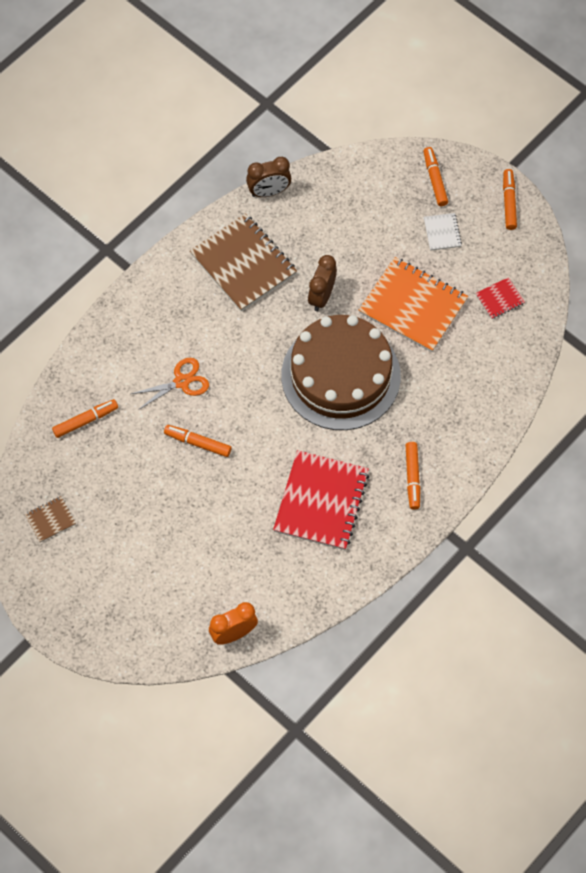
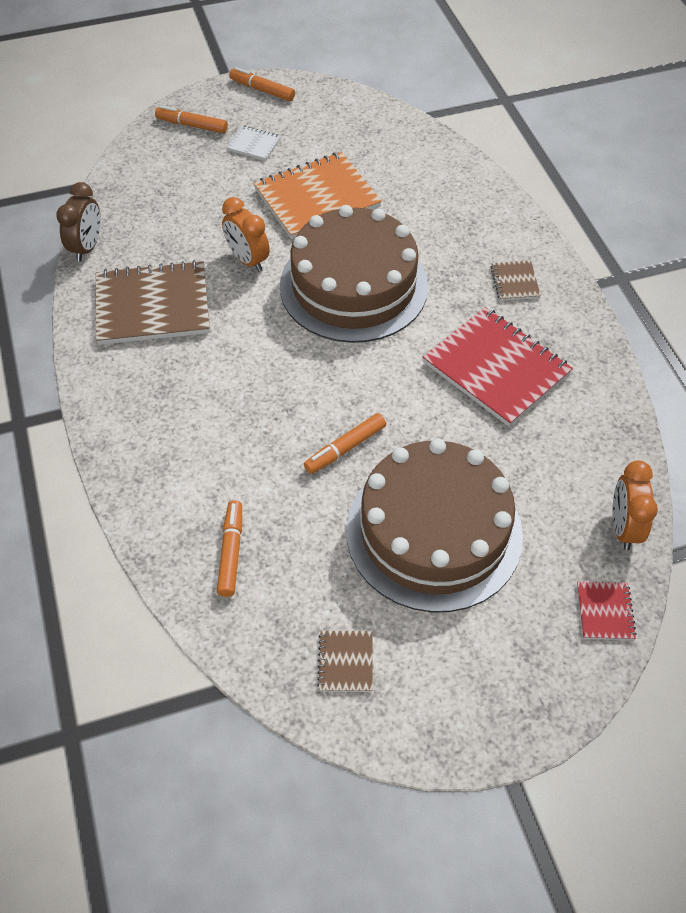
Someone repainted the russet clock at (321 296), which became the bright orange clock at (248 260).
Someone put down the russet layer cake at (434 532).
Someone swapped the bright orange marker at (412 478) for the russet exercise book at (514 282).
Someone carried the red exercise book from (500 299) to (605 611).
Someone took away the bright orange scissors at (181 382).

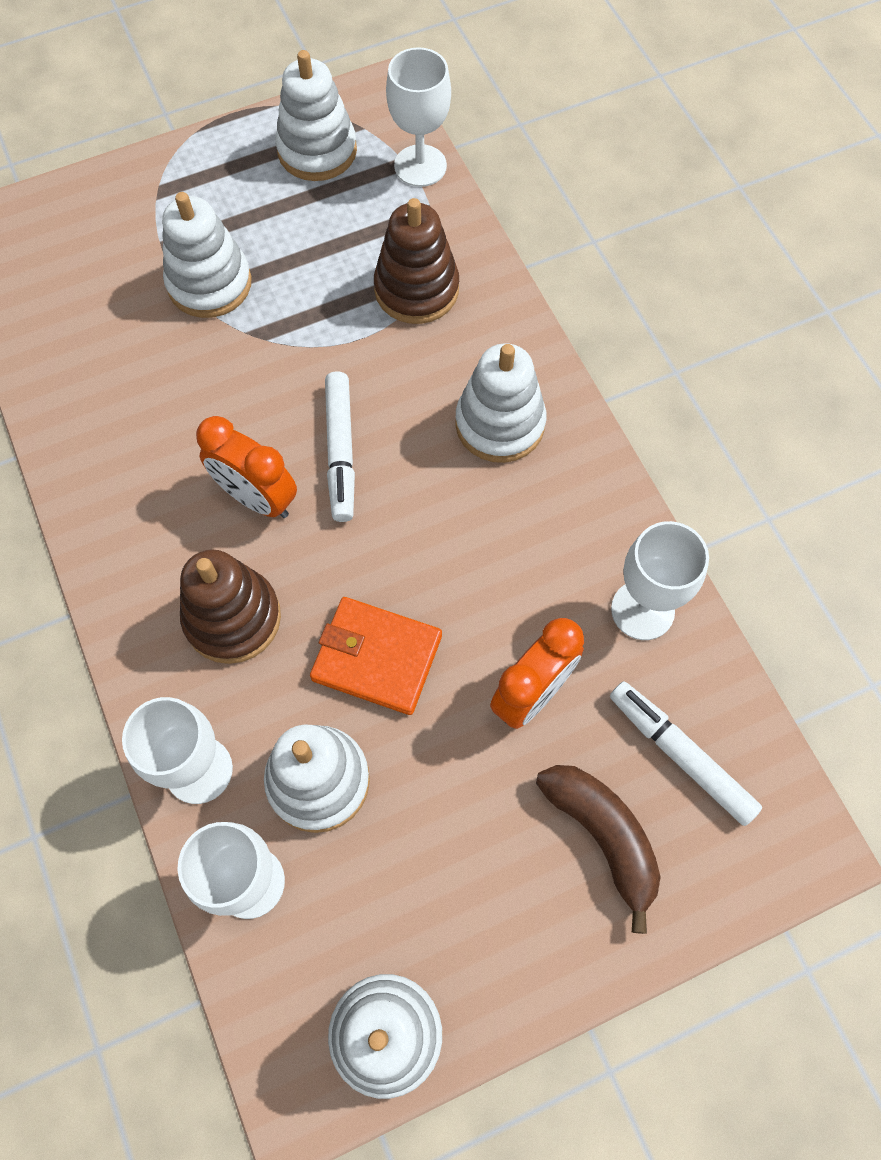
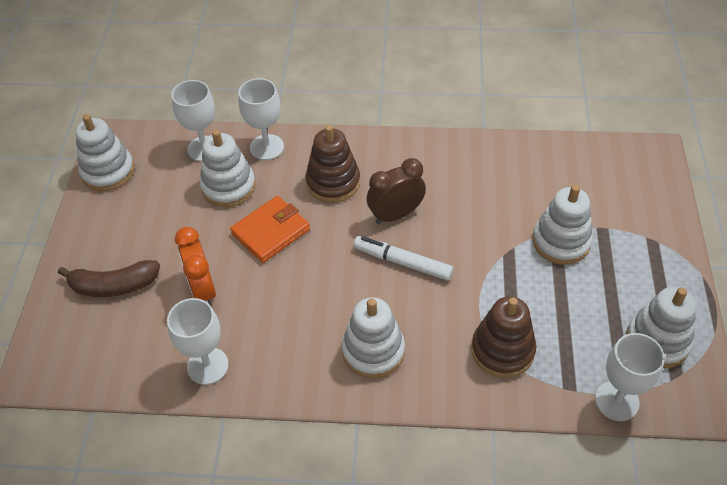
Someone repainted the bright orange clock at (257 498), which became the russet clock at (396 215).
Someone took away the pure white marker at (680 755).

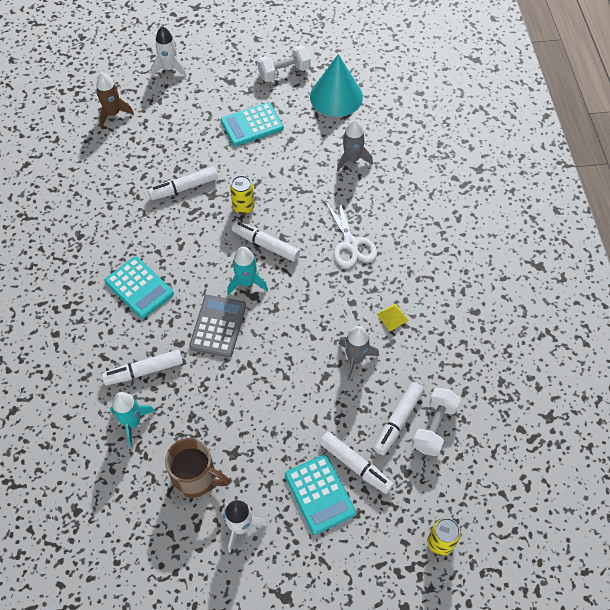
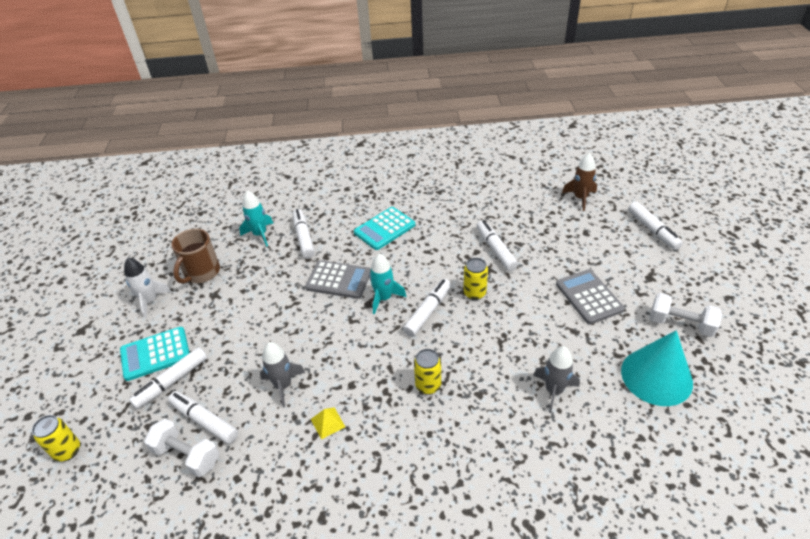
Someone swapped the pure white scissors at (350 244) for the yellow soda can at (428 385).
Someone repainted the teal pocket calculator at (252 125), which became the grey pocket calculator at (589 297).
Someone swapped the pure white toy rocket at (169 68) for the pure white marker at (653 230).
Someone rotated the pure white free weight at (284 72) by 45 degrees counterclockwise.

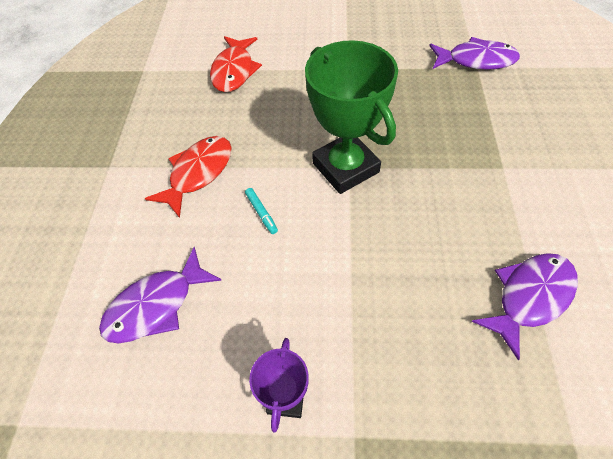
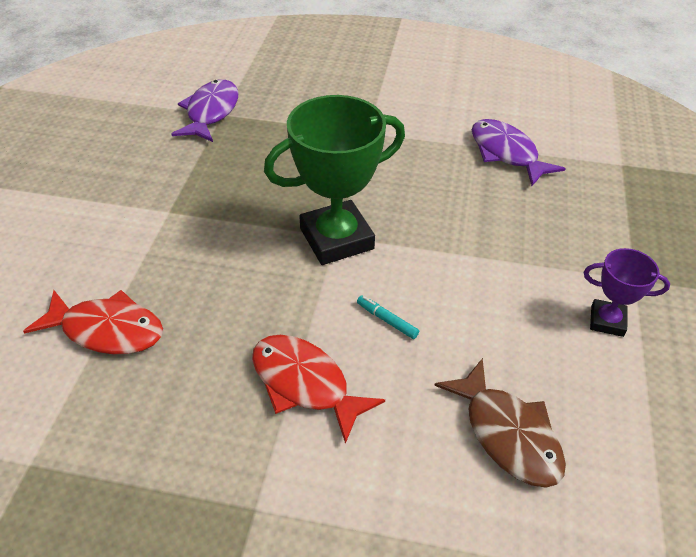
Someone rotated the teal marker at (261 213) by 120 degrees counterclockwise.
Someone repainted the purple fish figure at (156 305), which became the russet fish figure at (507 434).

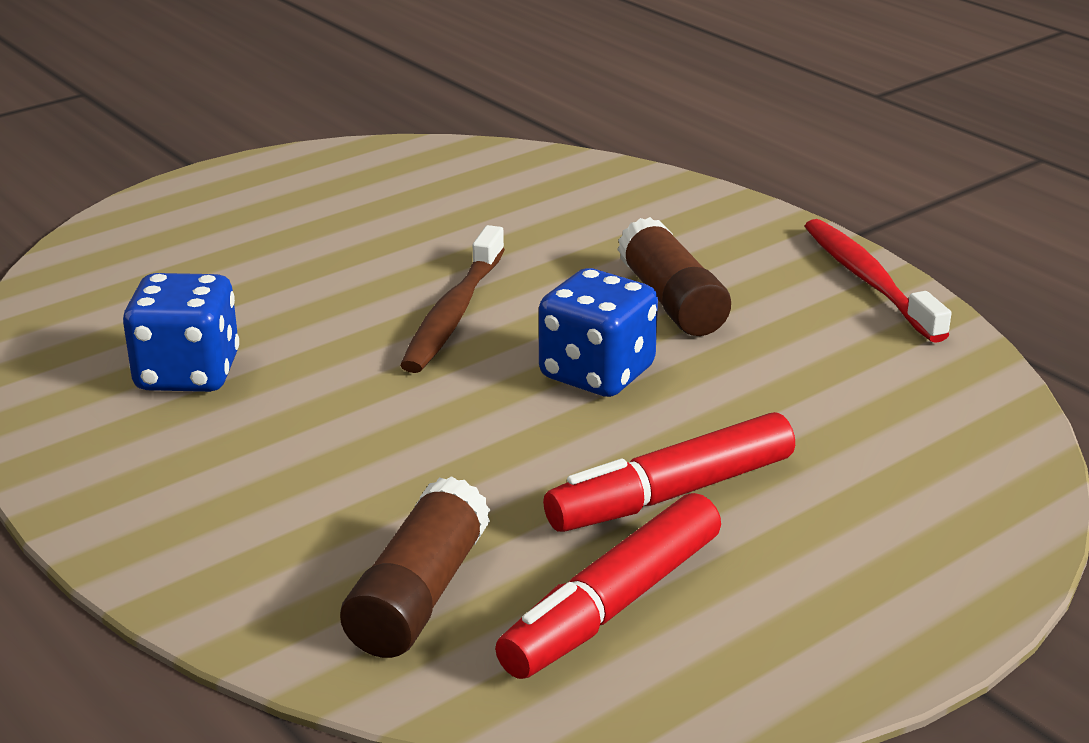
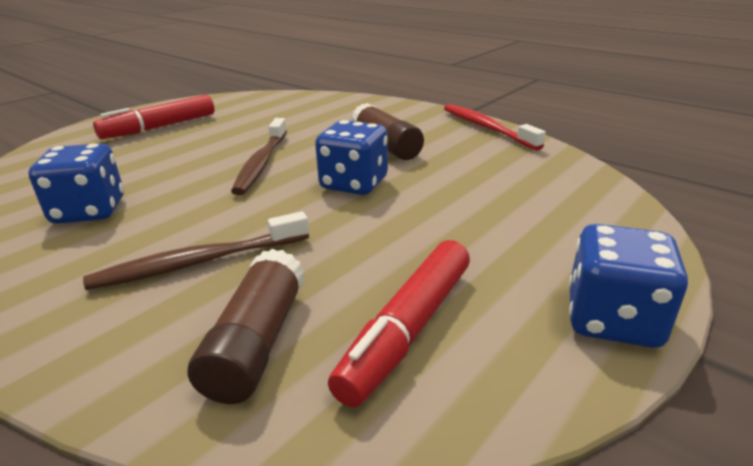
Someone put down the russet toothbrush at (199 262).
Someone carried the red marker from (671 494) to (160 127).
Someone put down the blue dice at (612 320).

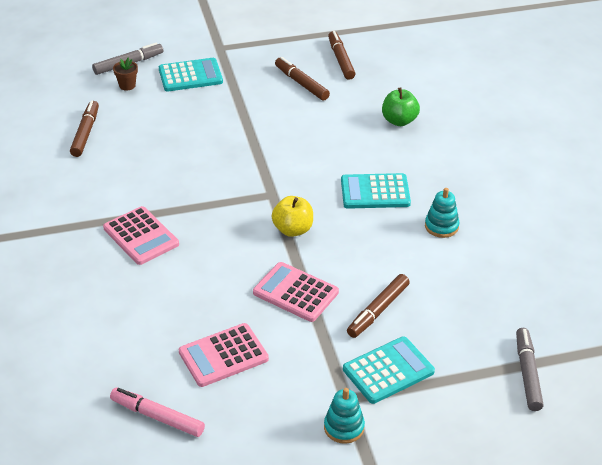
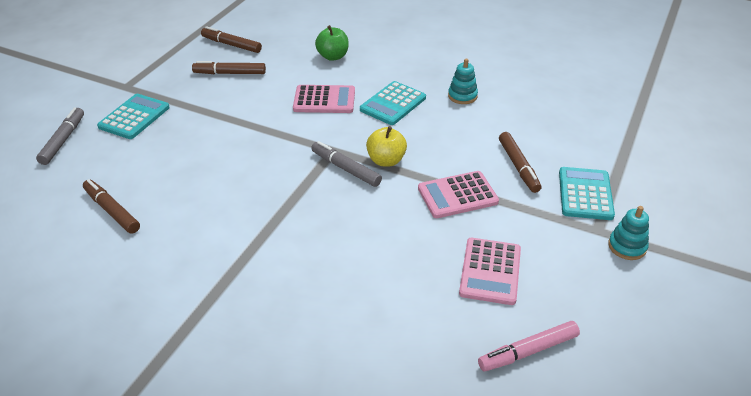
Someone carried the rosy pocket calculator from (141 236) to (324 100).
Someone carried the grey marker from (527 373) to (346 169).
Someone took away the russet flower pot at (127 85).

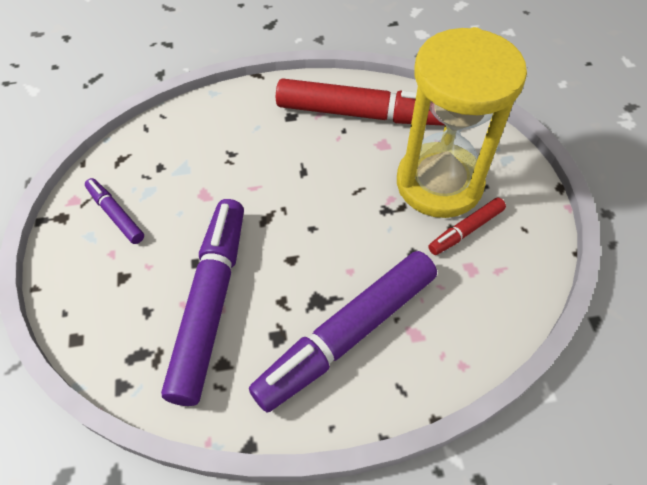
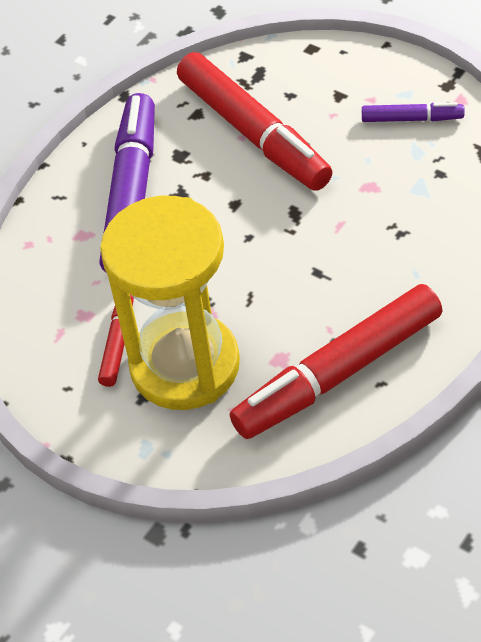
Someone repainted the purple marker at (211 303), which became the red marker at (253 133).

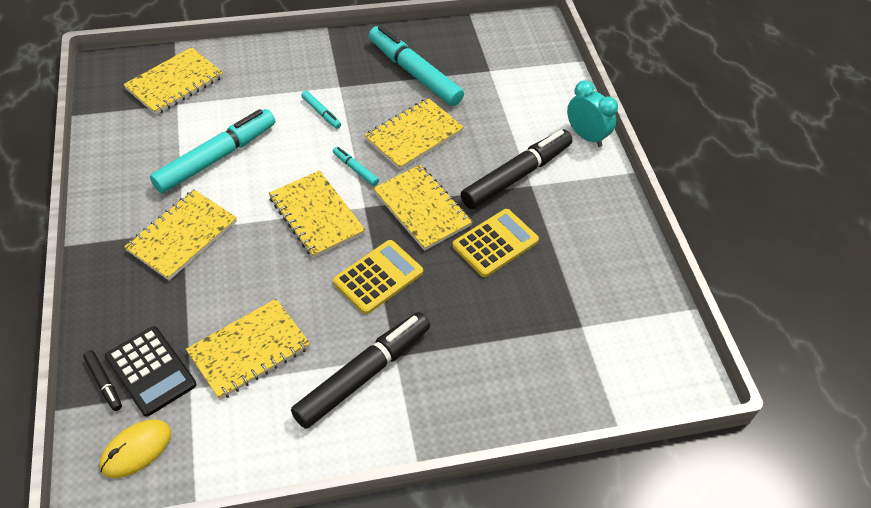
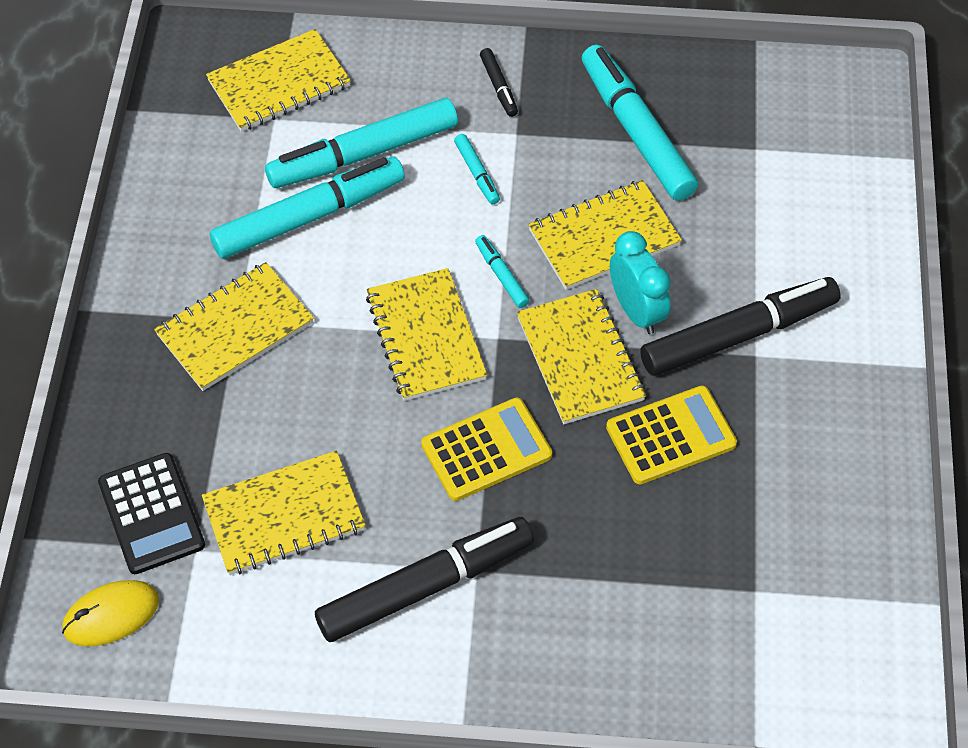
Someone put down the teal marker at (363 154).
Someone carried the black marker from (104 383) to (499 87).
Someone carried the teal clock from (586 136) to (636 311).

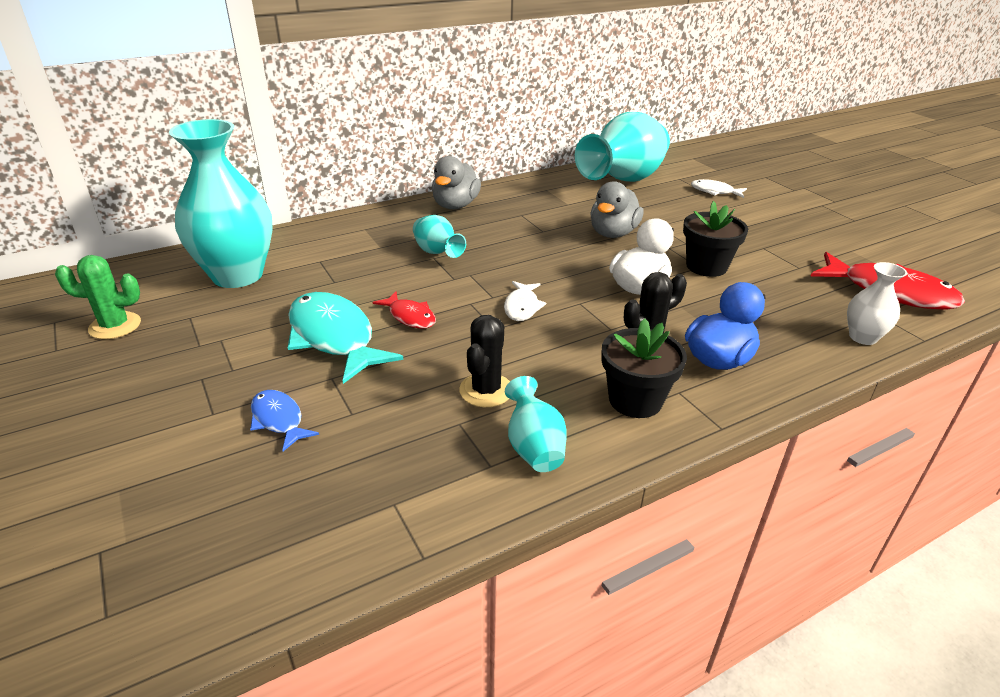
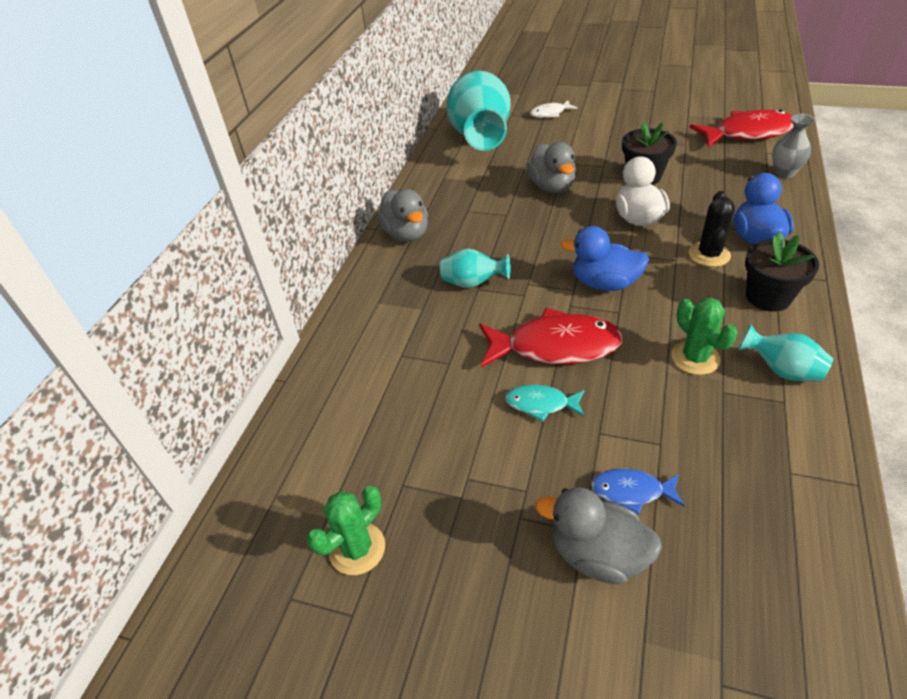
Someone scaled the red fish figure at (410 316) by 1.94.
Someone scaled the teal fish figure at (334 337) by 0.52.
Someone put down the grey toy duck at (597 554).
Someone swapped the pure white fish figure at (522 307) for the blue toy duck at (604 283).
Someone repainted the black cactus at (486 390), which became the emerald cactus at (695 358).
Someone repainted the pure white tall vase at (862 337), which became the grey tall vase at (784 173).
Someone took away the teal tall vase at (237 275).

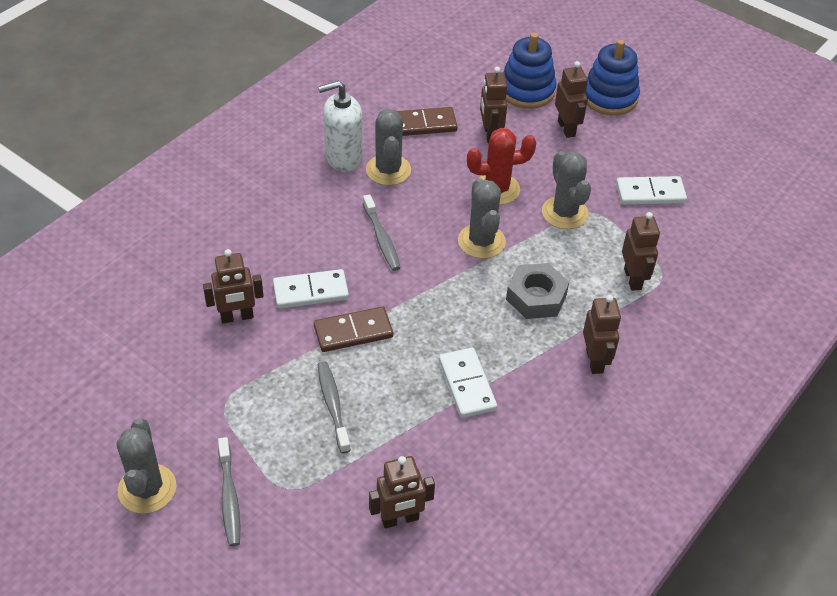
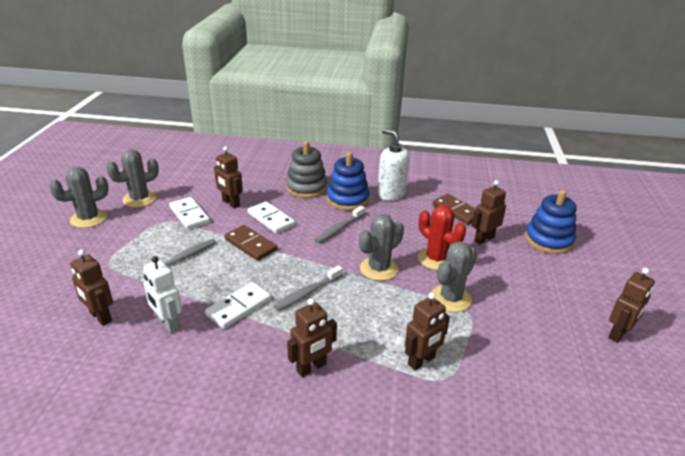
Someone carried the grey cactus from (388 170) to (139 199).
Someone put down the pure white robot at (168 324).
Someone carried the pure white domino from (650 193) to (189 215).
Someone carried the grey toothbrush from (229 498) to (307 293).
Someone put down the grey ring stacker at (306 188).
Someone carried the blue ring stacker from (609 97) to (347 199).
Someone carried the russet robot from (566 128) to (618 334).
Someone took away the grey hexagon nut at (536 297).

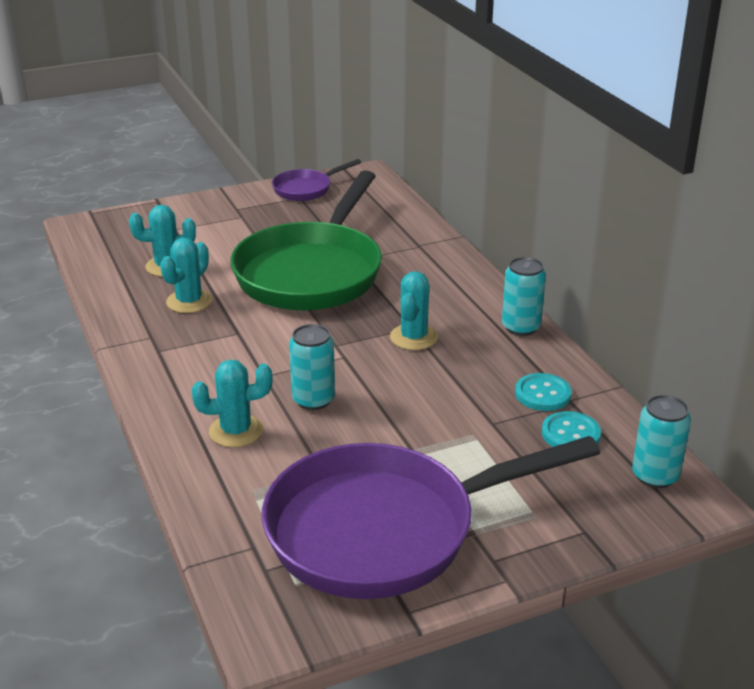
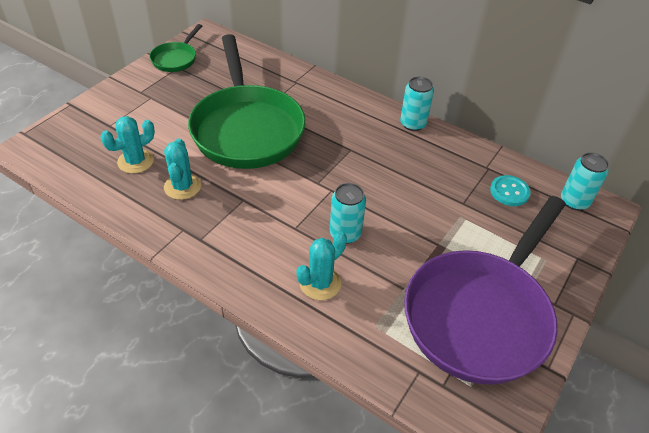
Someone repainted the purple frying pan at (306 189), which became the emerald frying pan at (176 59).
Someone took away the teal cactus at (413 337).
Someone took away the teal button at (542 394).

